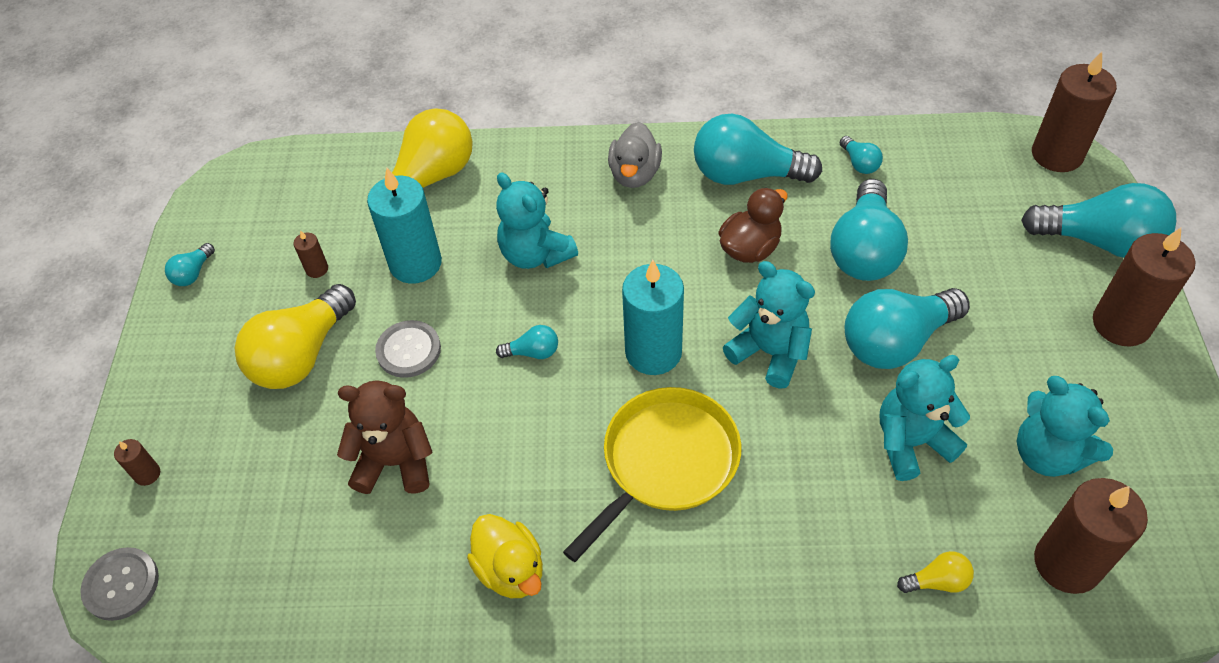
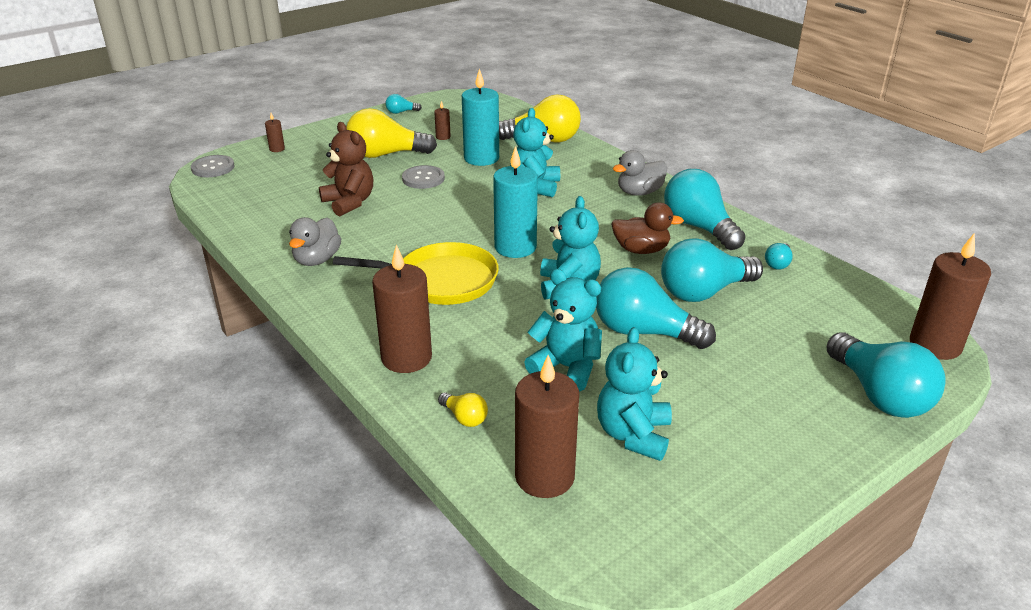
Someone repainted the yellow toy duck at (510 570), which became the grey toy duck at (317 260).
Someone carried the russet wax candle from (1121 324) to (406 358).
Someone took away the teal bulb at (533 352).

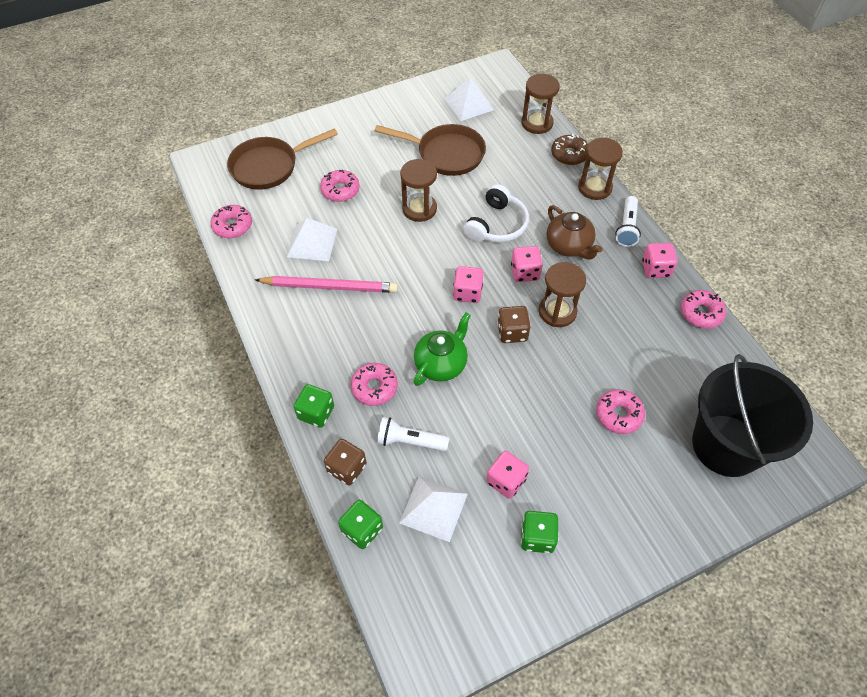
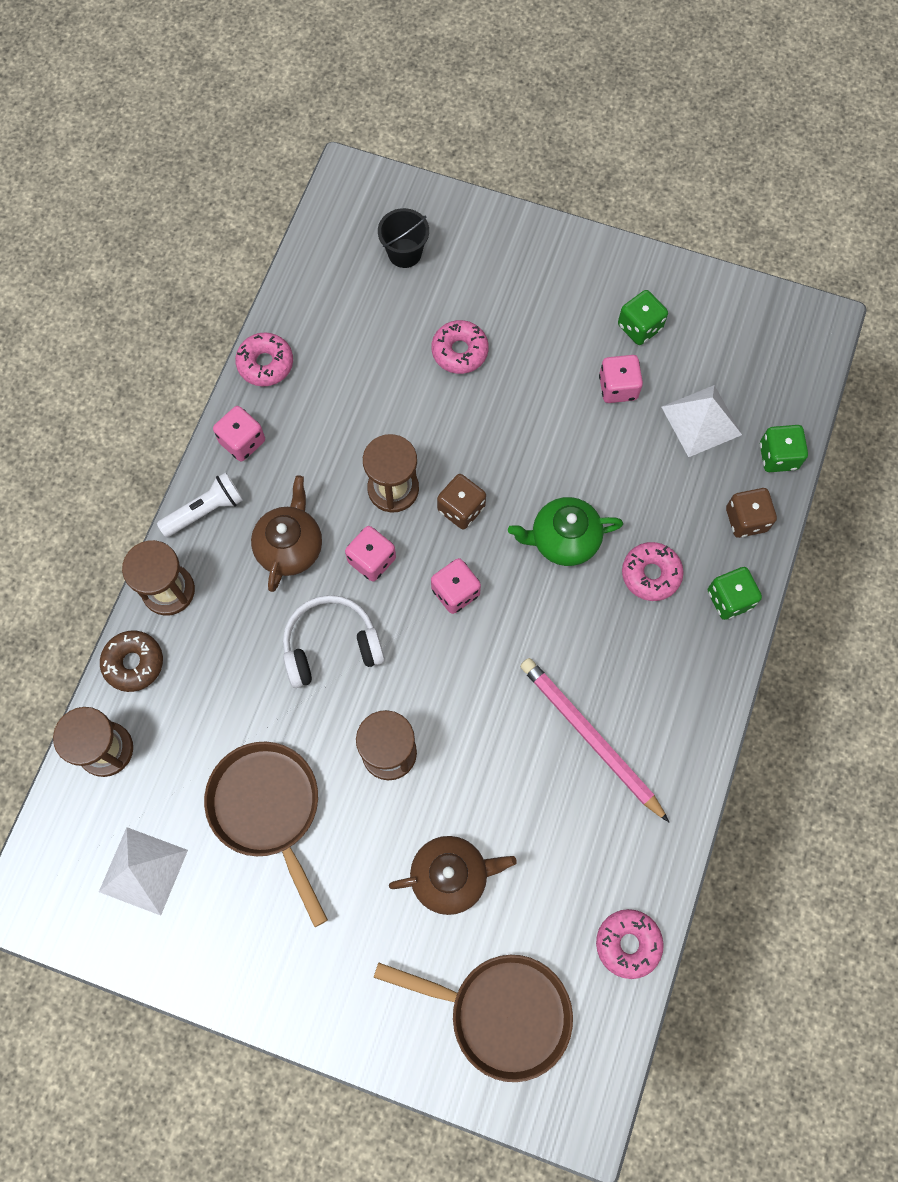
Someone scaled the black bucket at (726 445) by 0.44.
Someone swapped the rosy doughnut at (340 190) for the russet teapot at (451 876).
Someone took away the pure white pyramid shape at (312 242).
Someone took away the pure white flashlight at (410 441).

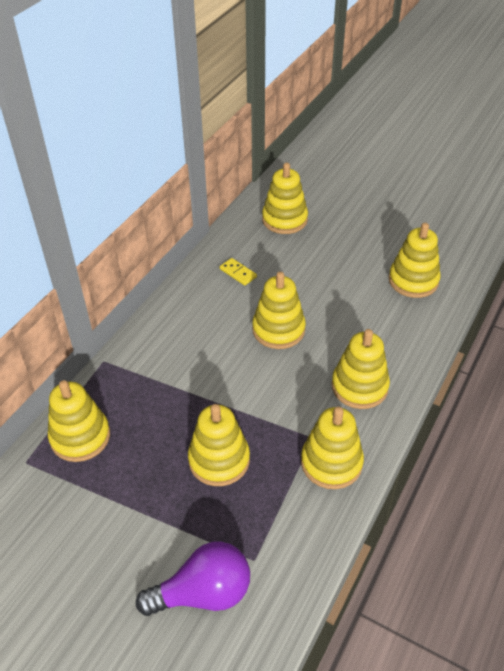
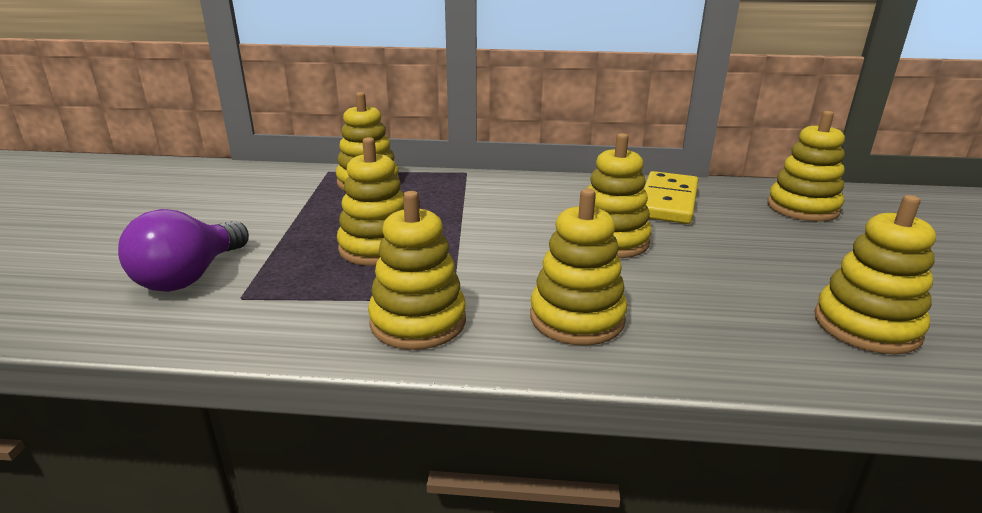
Someone rotated the purple bulb at (203 593) by 60 degrees clockwise.
Someone scaled the yellow domino at (238 273) by 2.11.

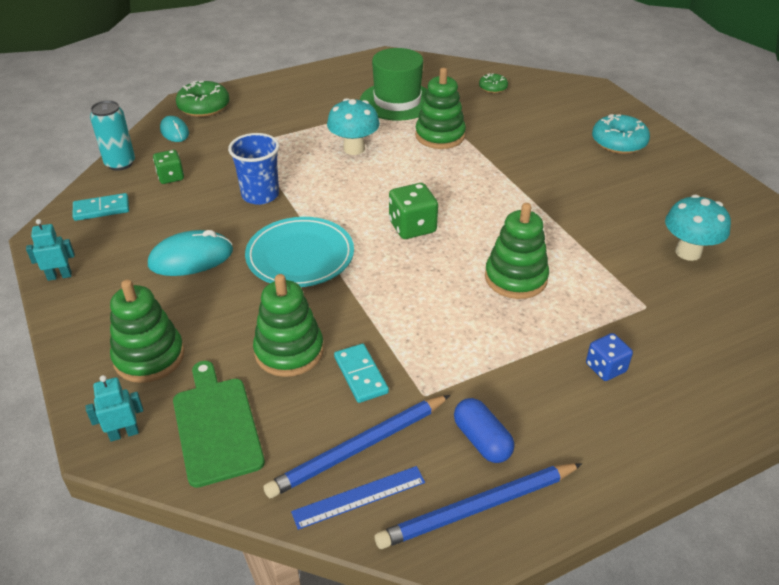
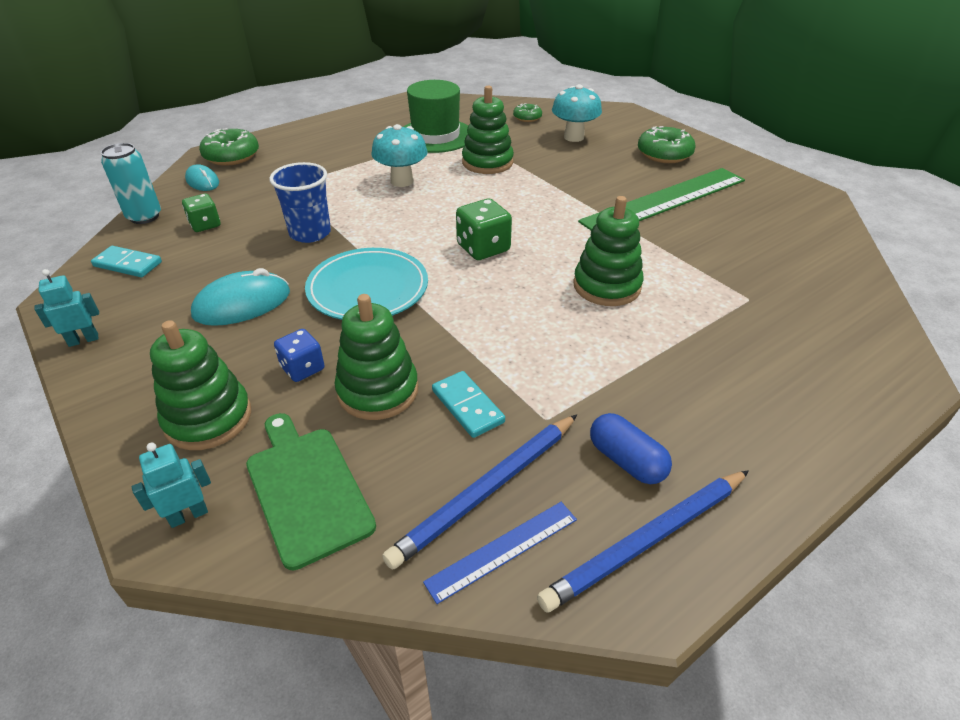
Someone rotated the teal domino at (101 209) by 45 degrees clockwise.
Someone carried the blue dice from (605 368) to (303 368).
Someone carried the teal mushroom from (688 252) to (573 137).
Someone put down the emerald measuring stick at (665 200).
Someone repainted the teal doughnut at (618 143), which became the emerald doughnut at (664 154).

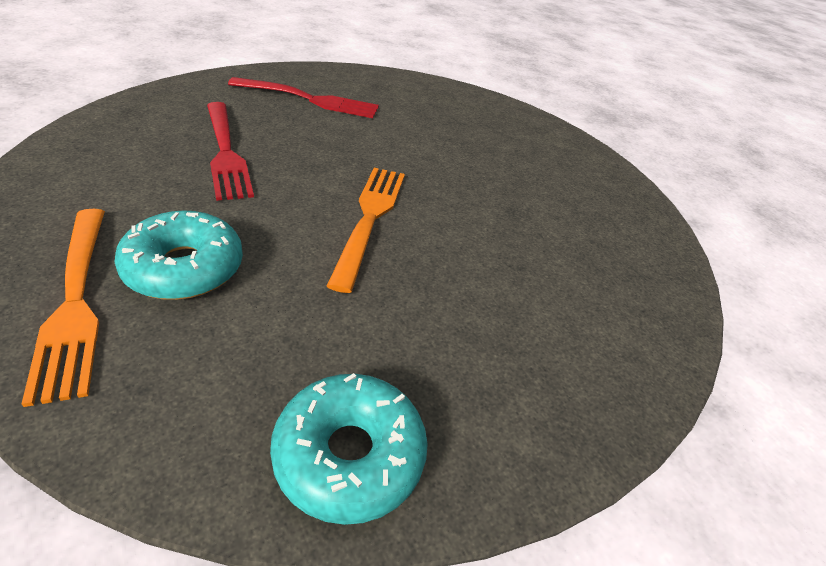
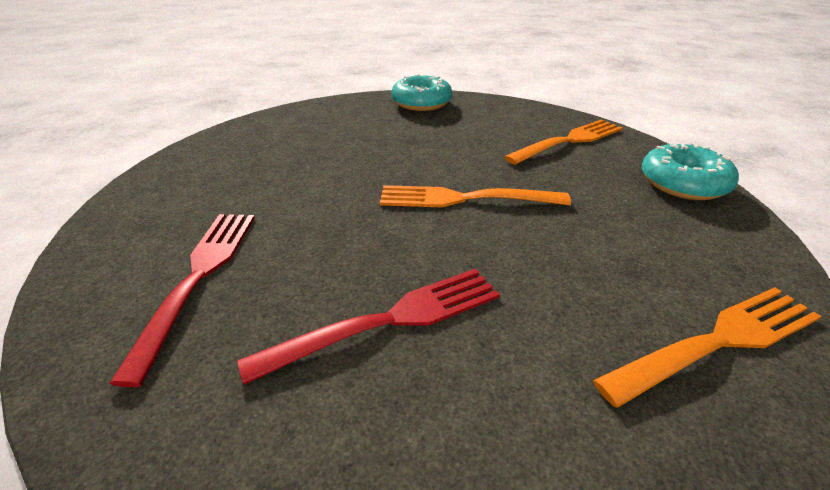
Someone carried the teal doughnut from (184 268) to (421 103).
Someone put down the bright orange table fork at (569 141).

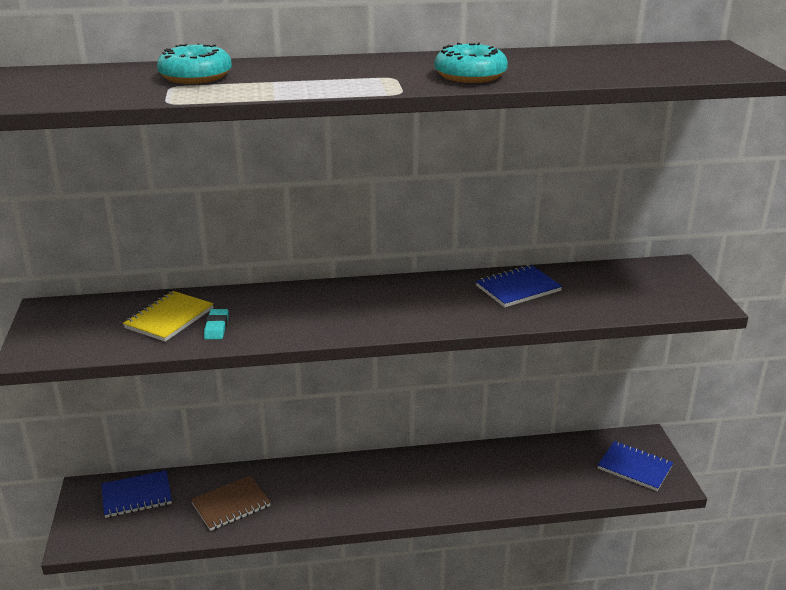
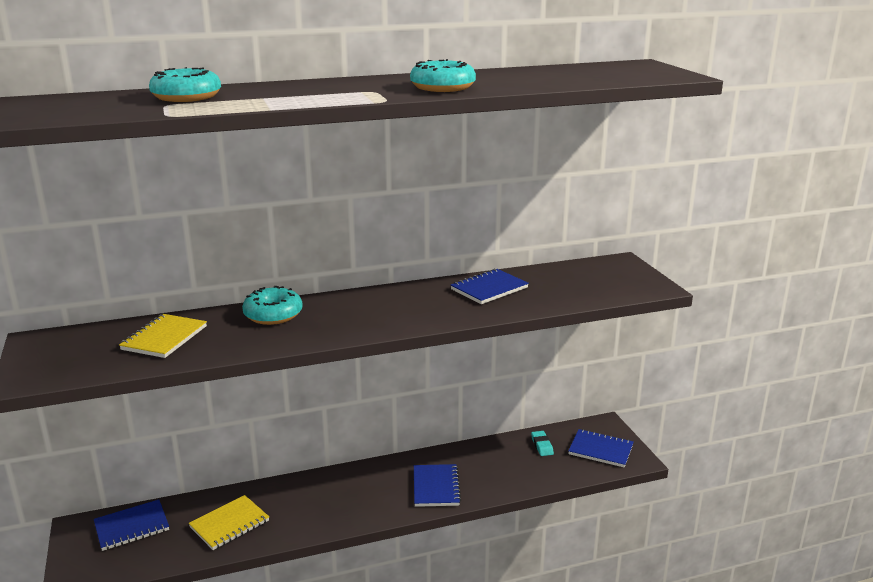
Someone repainted the russet exercise book at (231 505), which became the yellow exercise book at (229 524).
Someone put down the teal doughnut at (273 315).
Someone put down the blue exercise book at (436 487).
Someone carried the teal gum eraser from (216 327) to (542 446).

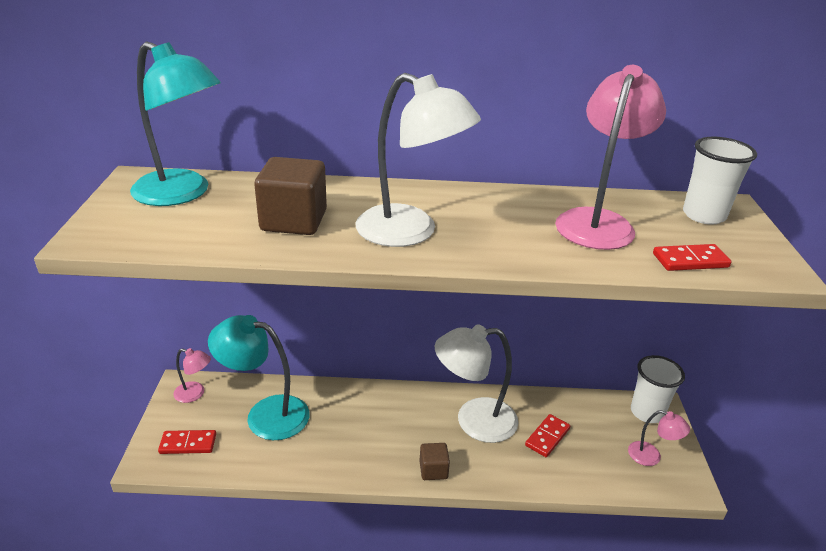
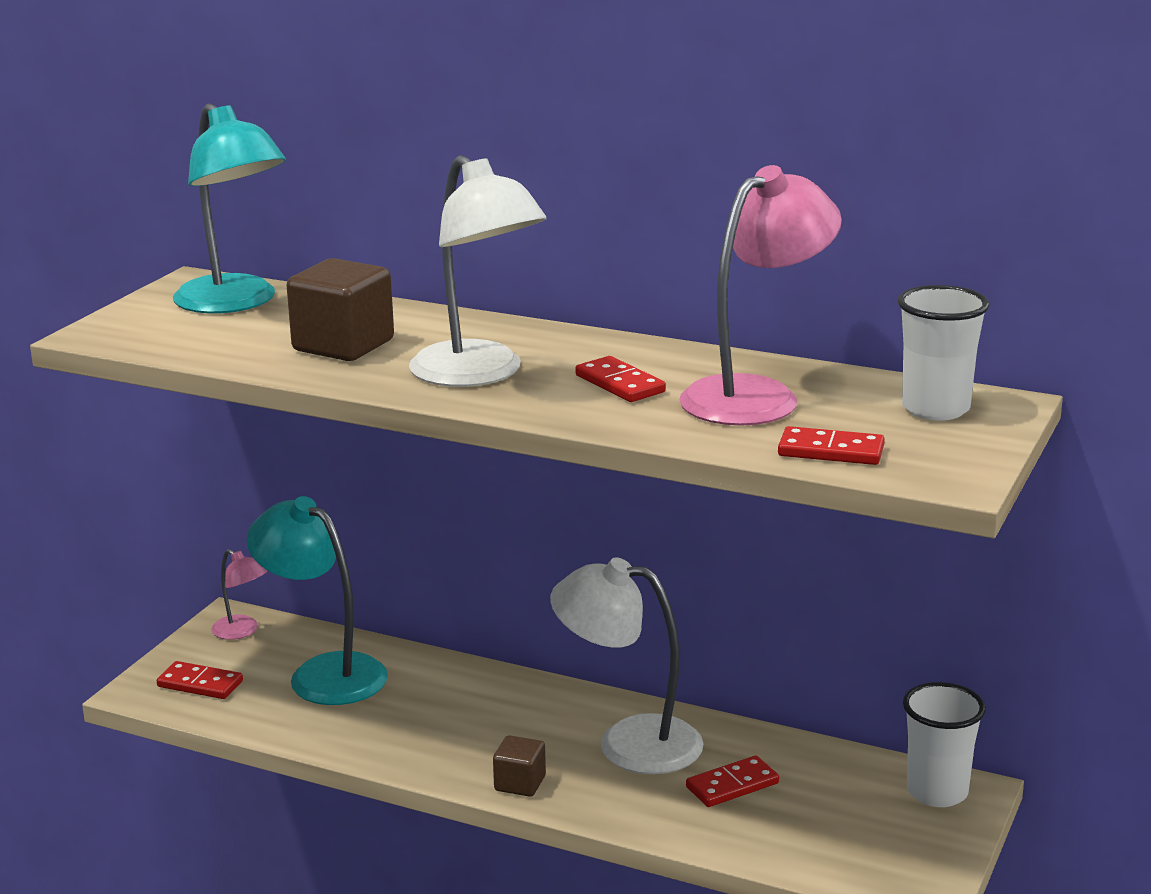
Someone put down the red domino at (619 384).
Someone took away the rosy desk lamp at (651 456).

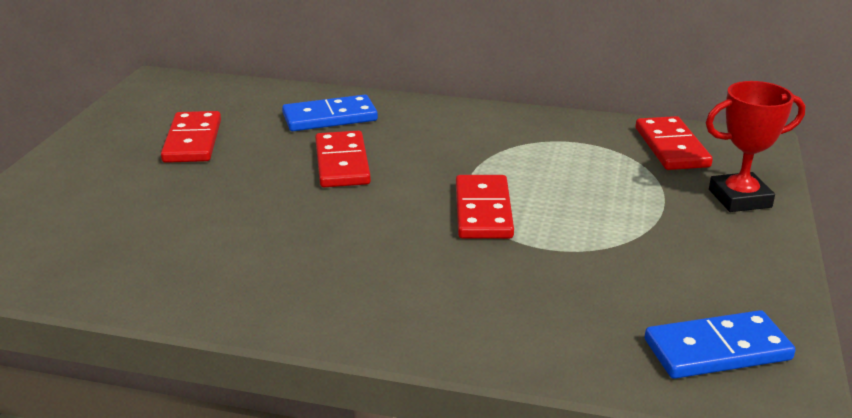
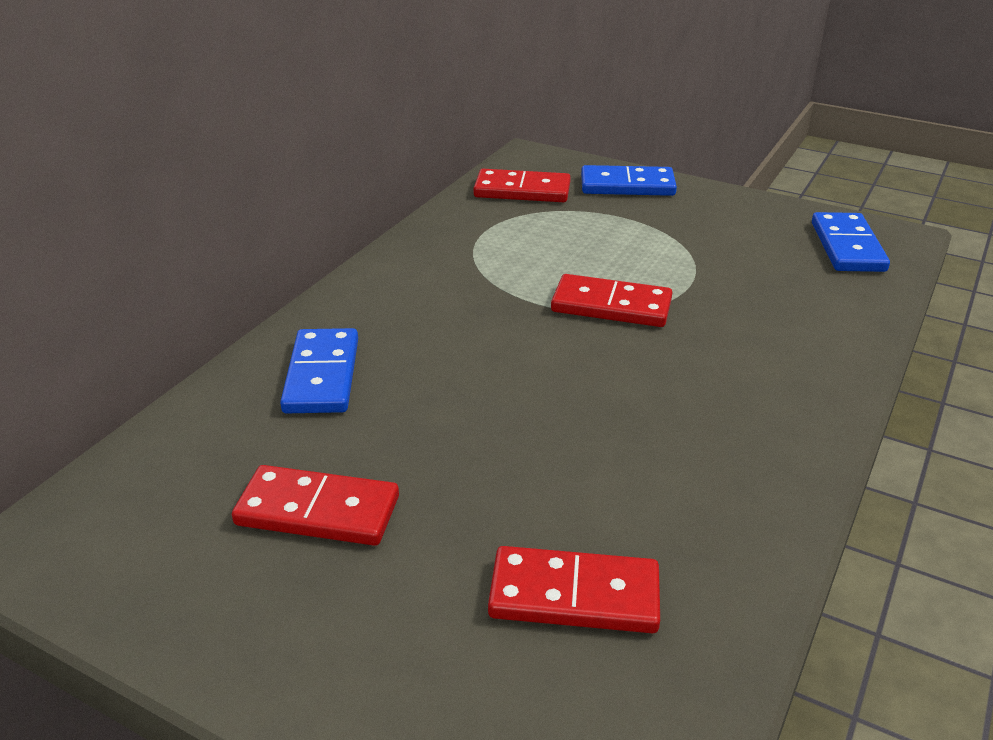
Someone carried the red domino from (342 163) to (574 595).
Someone swapped the red trophy at (739 198) for the blue domino at (627 185).

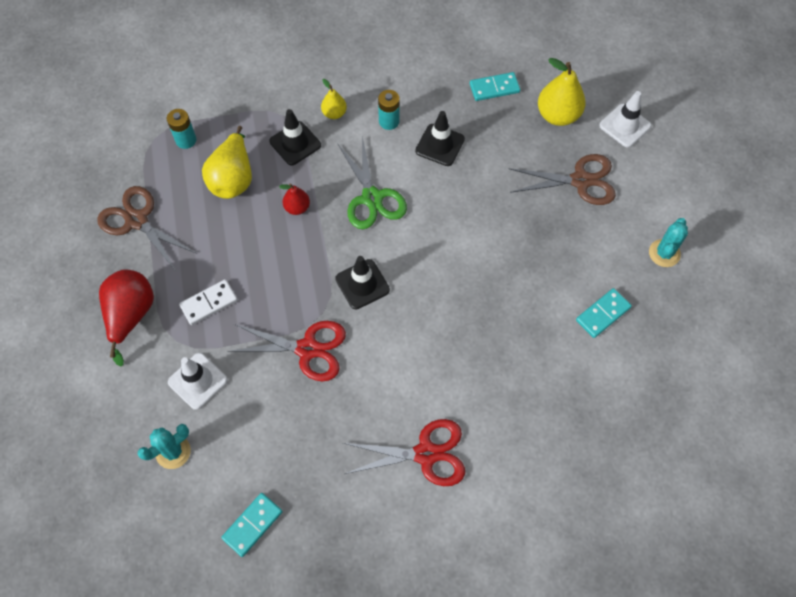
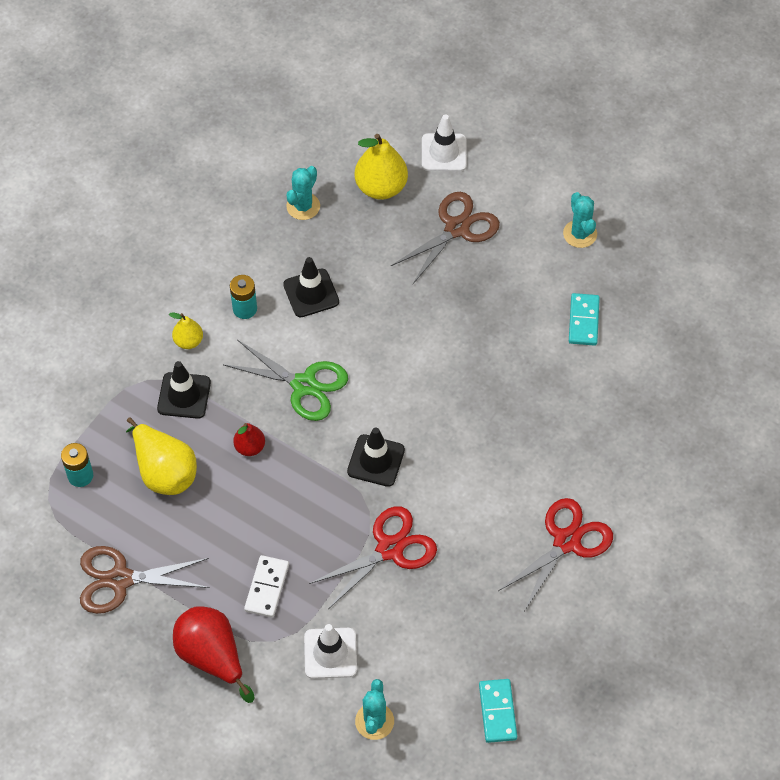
Someone swapped the teal domino at (494 88) for the teal cactus at (303 206).

